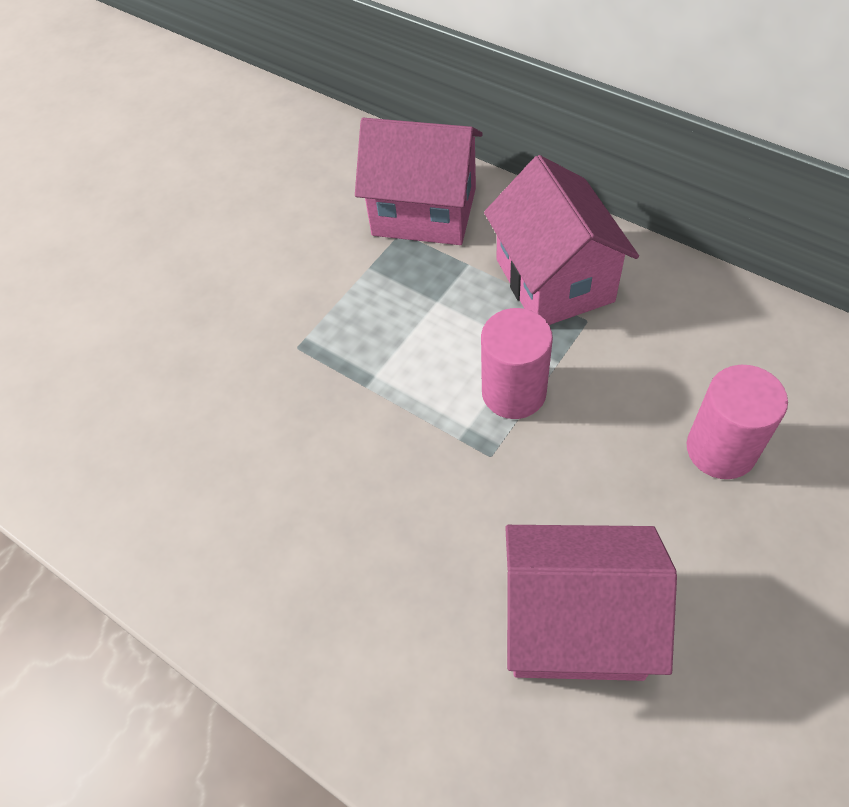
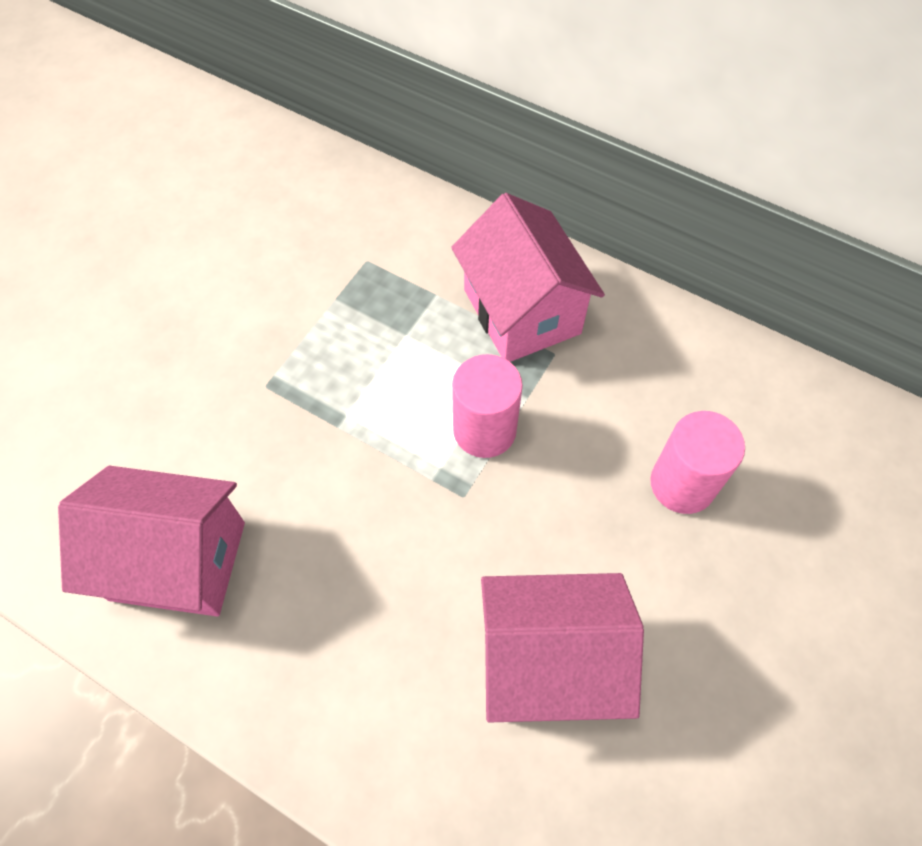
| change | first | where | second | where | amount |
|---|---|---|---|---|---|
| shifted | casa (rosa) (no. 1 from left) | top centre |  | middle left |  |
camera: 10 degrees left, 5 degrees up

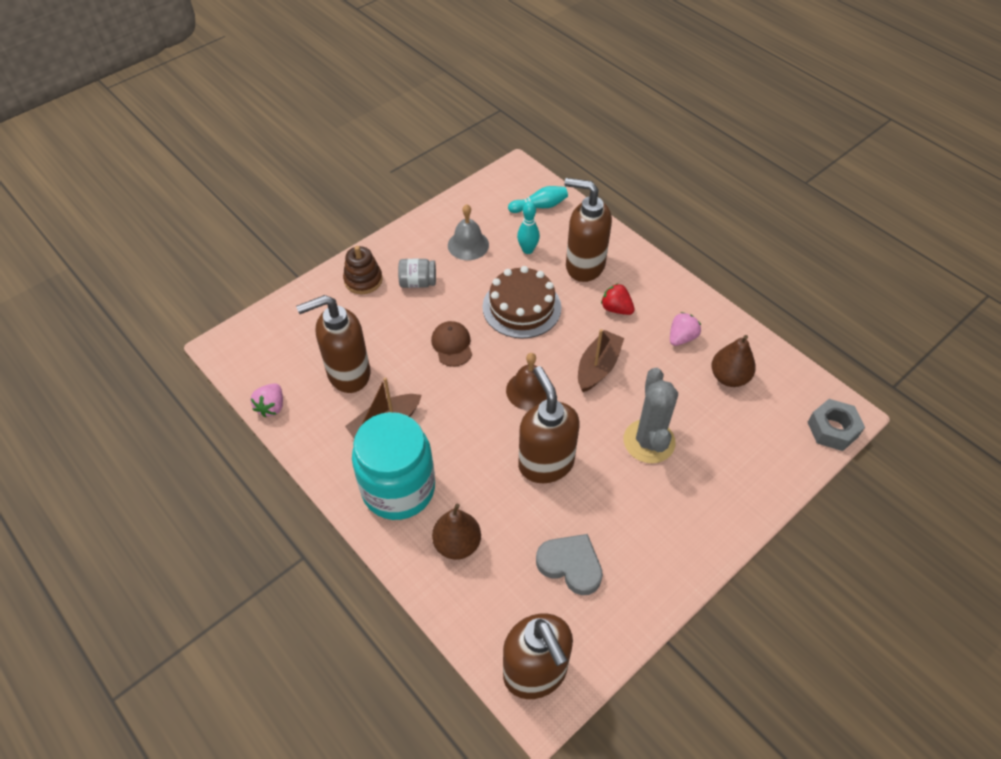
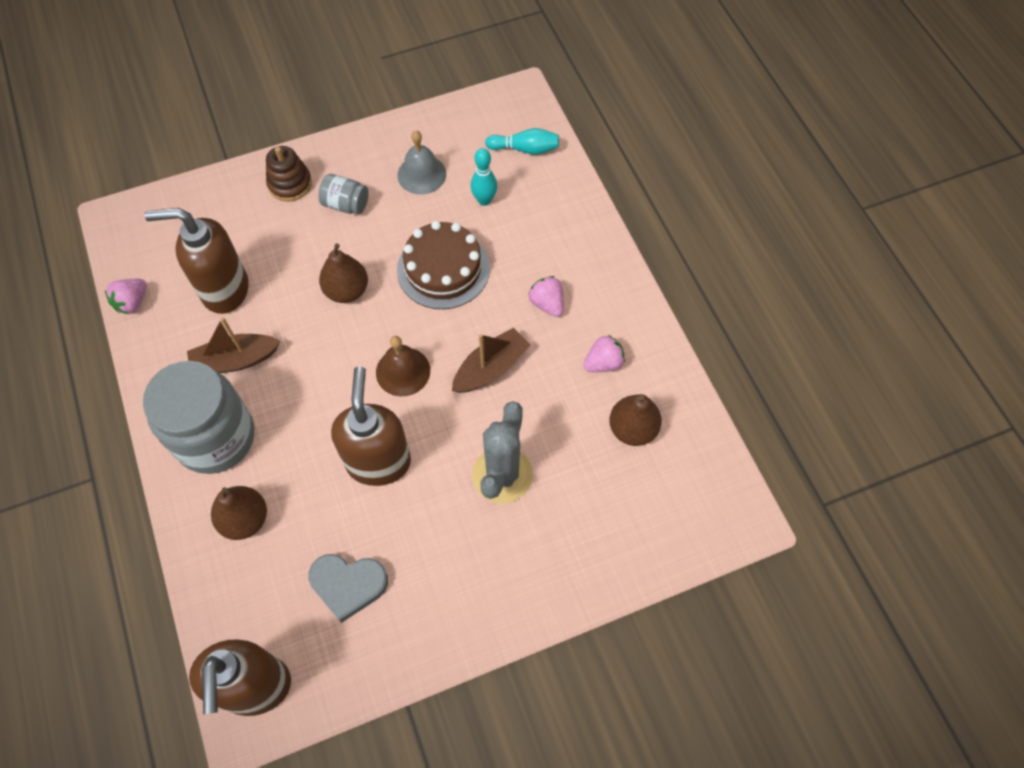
| change | first | where | second | where | amount |
|---|---|---|---|---|---|
| repainted | tarro (turquesa) | centre | tarro (gris) (no. 1 from left) | middle left |  |
| rotated | corazón (gris) | bottom centre |  | bottom centre | 135 degrees clockwise |
| swapped | gorra (marrón) | centre | pera (marrón) (no. 2 from left) | centre |  |
| repainted | fresa (rojo) | centre | fresa (rosa) (no. 2 from left) | centre |  |
| gone | dispensador de jabón (marrón) (no. 4 from left) | top centre |  |  |  |
| gone | tuerca (gris) | middle right |  |  |  |
camera: 20 degrees right, 10 degrees up

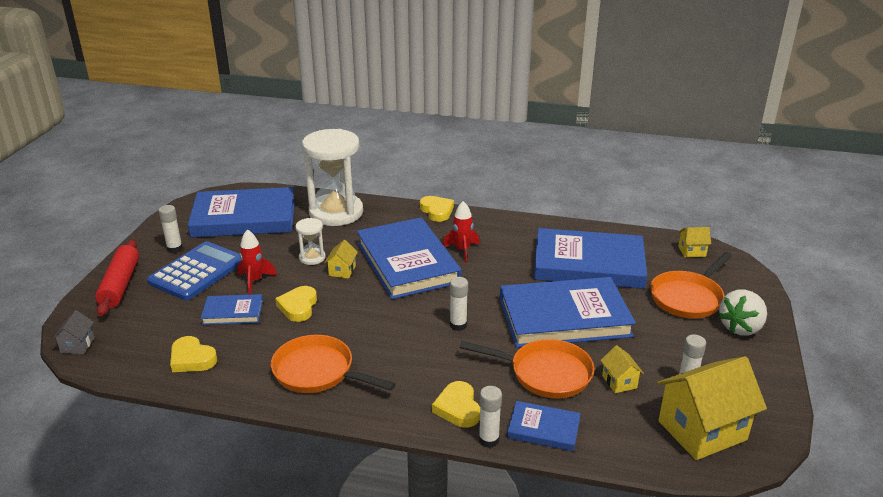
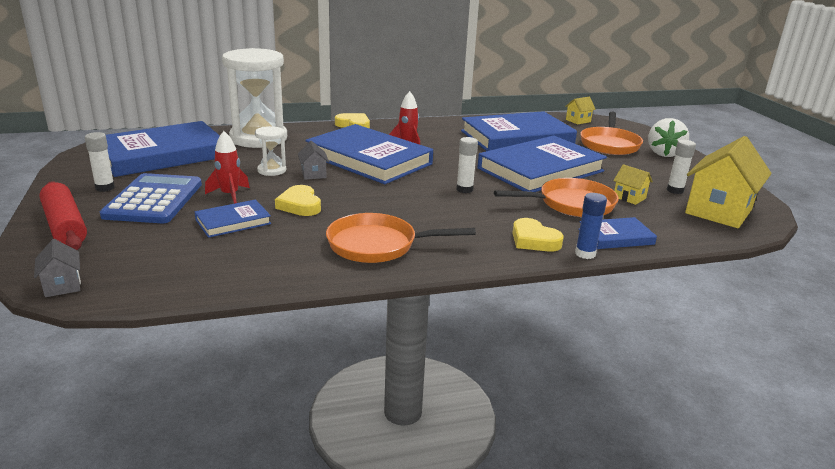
| change | first | where | second | where | amount |
|---|---|---|---|---|---|
| repainted | casa (amarillo) (no. 1 from left) | centre | casa (gris) (no. 2 from left) | centre |  |
| repainted | barra de pegamento (blanco) (no. 3 from left) | bottom centre | barra de pegamento (azul) | middle right |  |
| gone | corazón (amarillo) (no. 1 from left) | bottom left |  |  |  |
camera: 30 degrees left, 5 degrees down

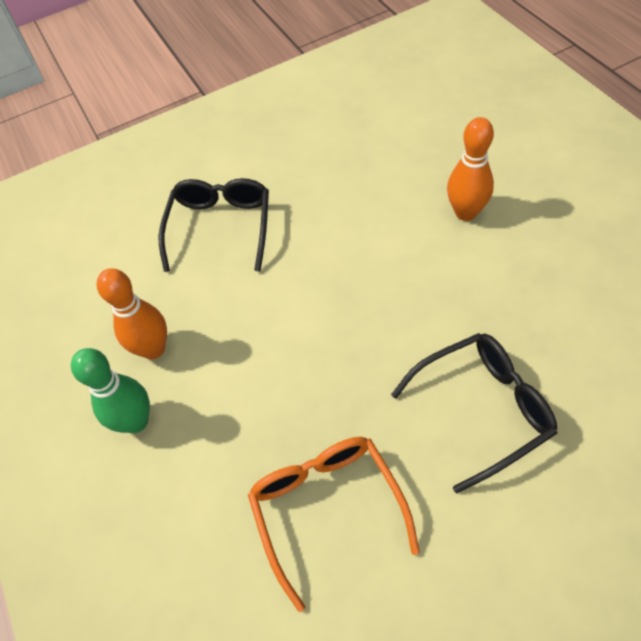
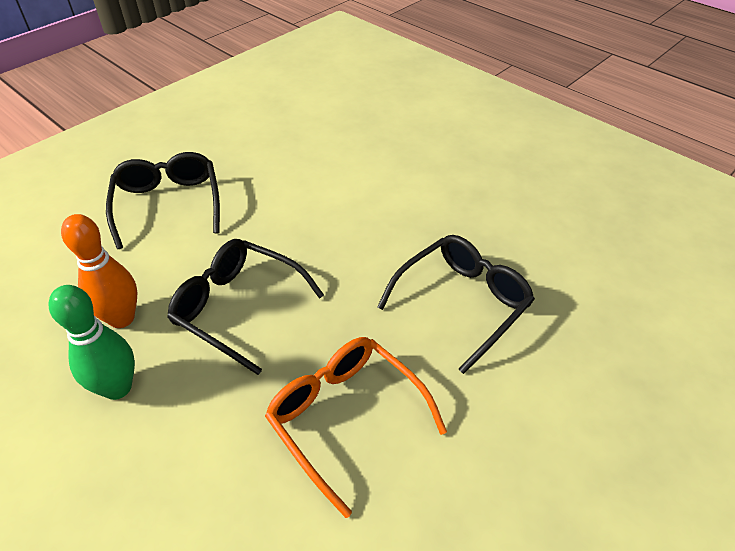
| change | first | where | second | where | amount |
|---|---|---|---|---|---|
| new |  |  | gafas (negro) (no. 2 from left) | centre |  |
| gone | bolo (naranja) (no. 2 from left) | top right |  |  |  |
camera: 25 degrees left, 10 degrees down

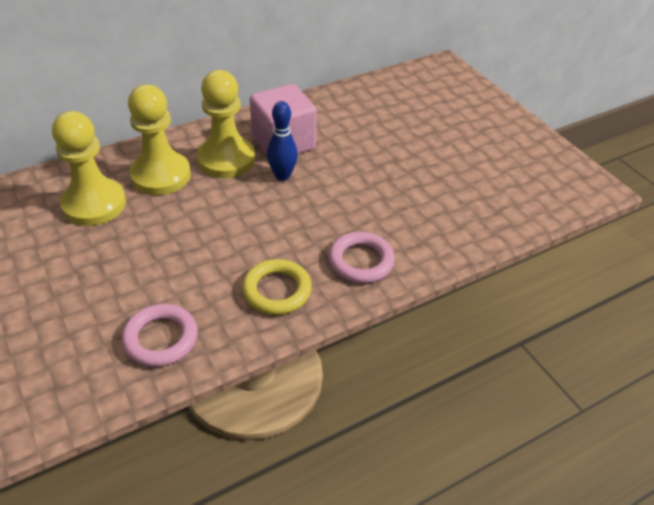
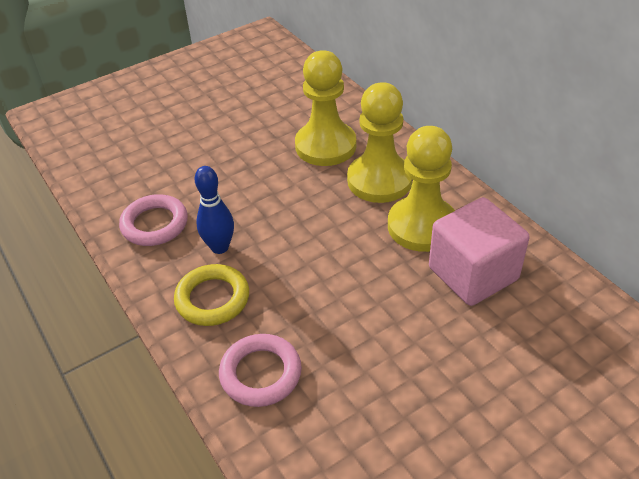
| change | first | where | second | where | amount |
|---|---|---|---|---|---|
| shifted | bolo (azul) | top centre |  | centre |  |
camera: 90 degrees right, 0 degrees up

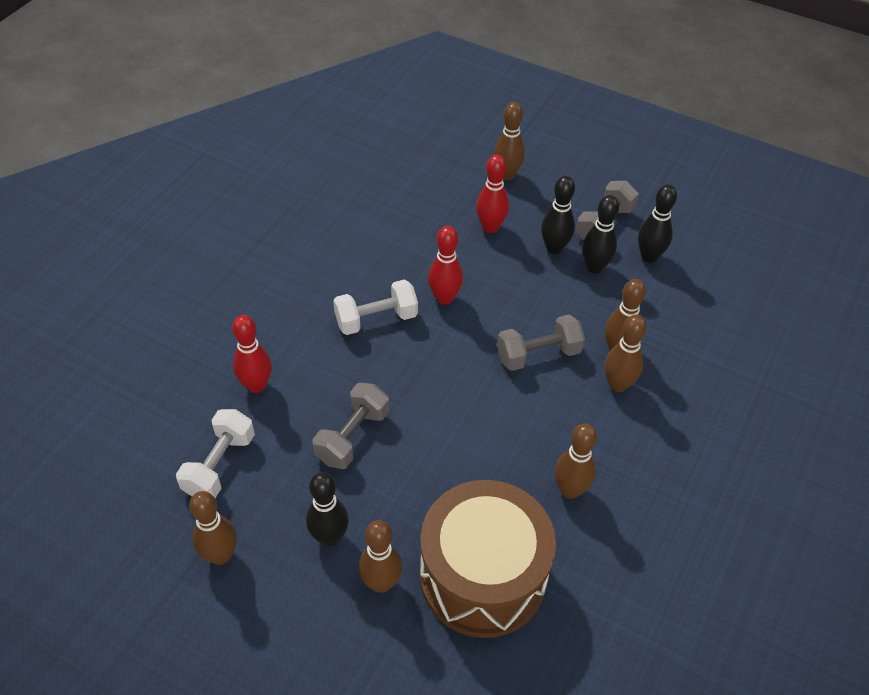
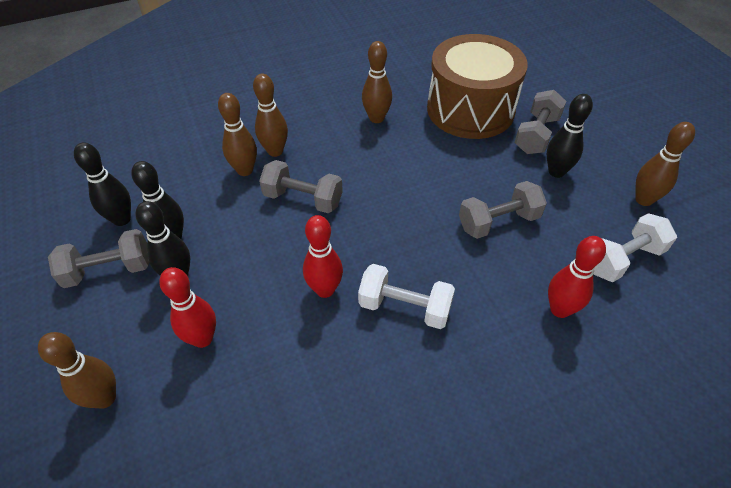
| change | first | where | second | where | amount |
|---|---|---|---|---|---|
| swapped | bolo (marrón) (no. 2 from left) | bottom centre | mancuerna (gris) (no. 4 from left) | top right |  |
camera: 140 degrees left, 0 degrees up

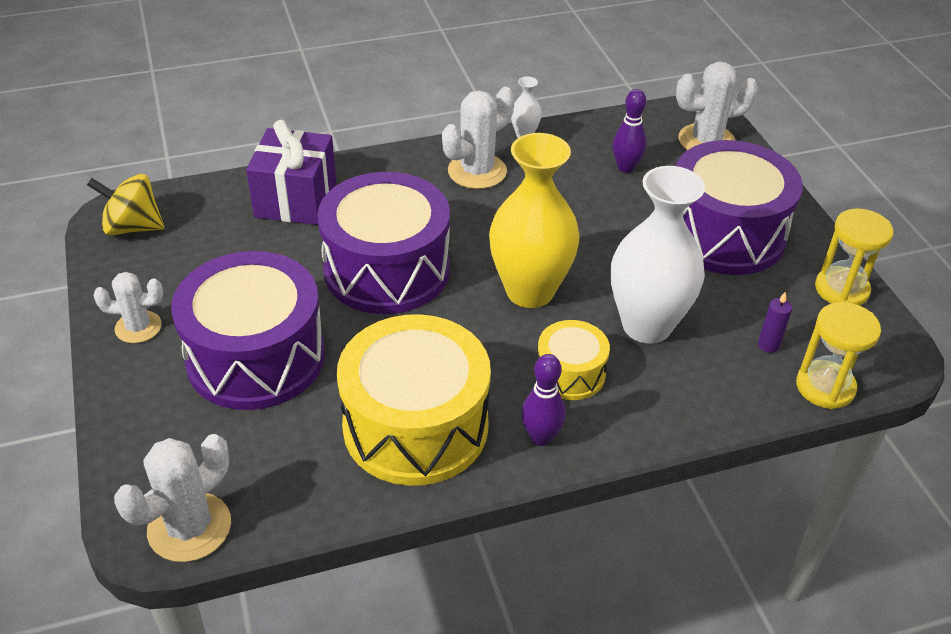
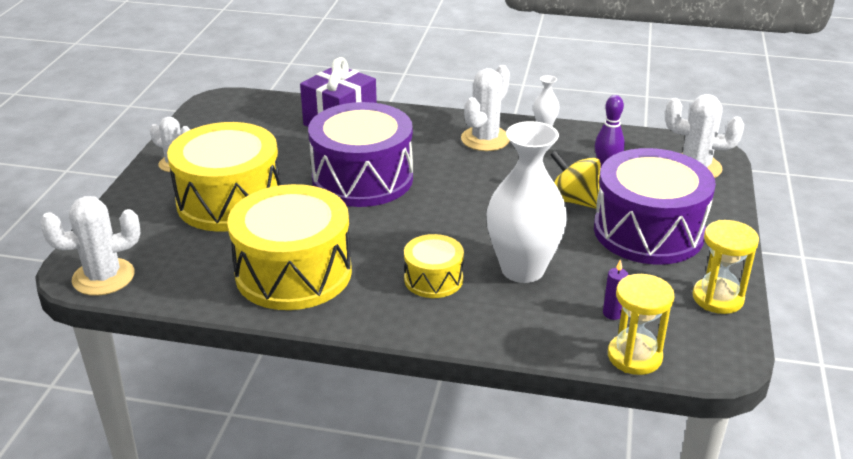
| change | first | where | second | where | amount |
|---|---|---|---|---|---|
| repainted | tambor (morado) (no. 1 from left) | middle left | tambor (amarillo) (no. 1 from left) | middle left |  |
| rotated | cactus (blanco) (no. 3 from left) | top centre |  | top centre | 45 degrees counterclockwise |
| shifted | peonza (amarillo) | top left |  | middle right |  |
| gone | florero (amarillo) | centre |  |  |  |
| gone | bolo (morado) (no. 1 from left) | centre |  |  |  |
camera: 30 degrees right, 10 degrees down

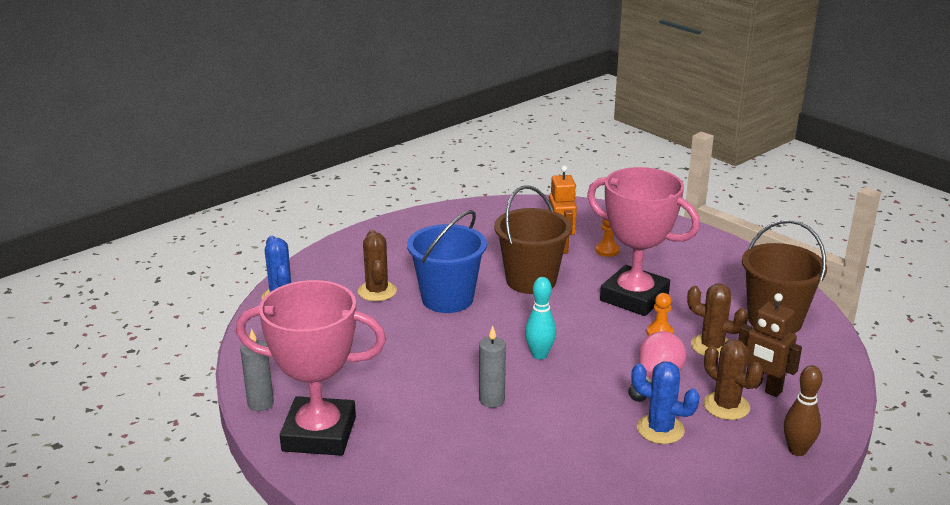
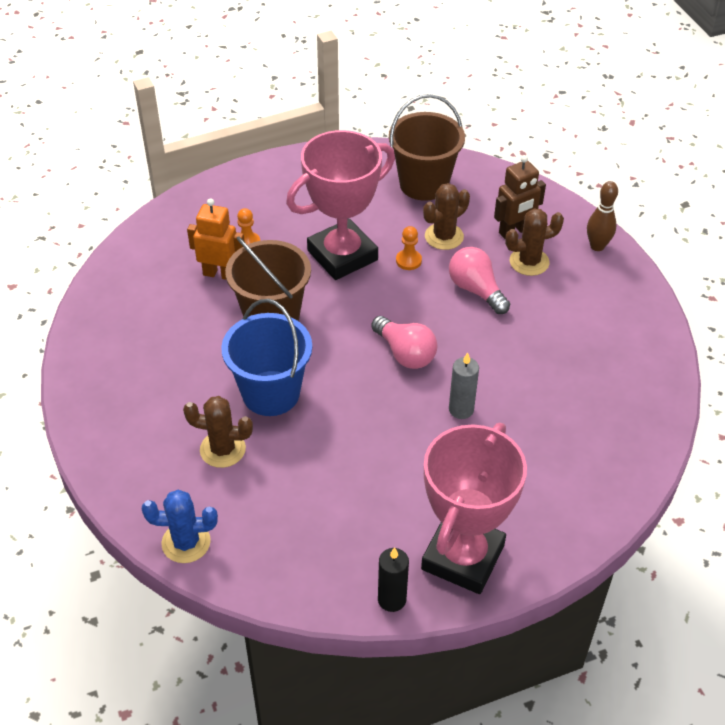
| change | first | where | second | where | amount |
|---|---|---|---|---|---|
| swapped | bolo (turquesa) | centre | bombilla (rosa) (no. 1 from left) | centre |  |
| repainted | vela (gris) (no. 1 from left) | bottom left | vela (negro) | bottom centre |  |
| gone | cactus (azul) (no. 2 from left) | bottom right |  |  |  |
camera: 70 degrees left, 20 degrees up

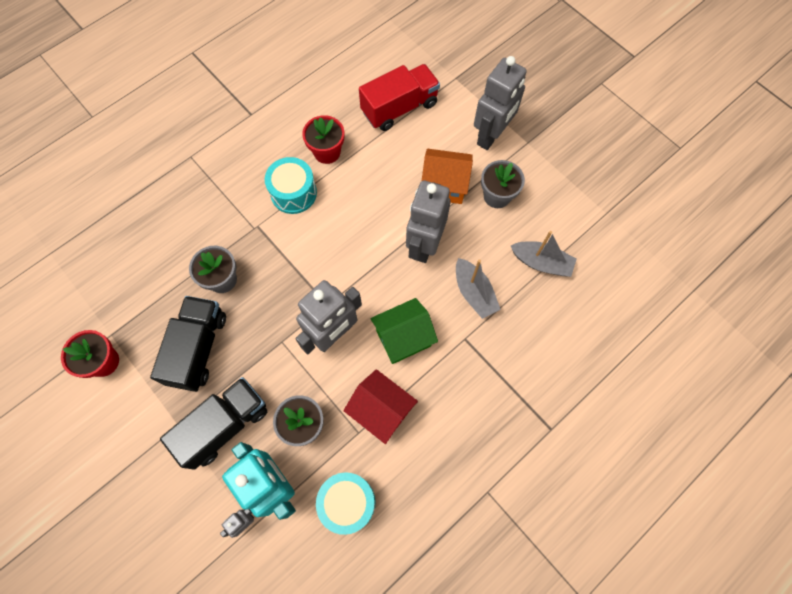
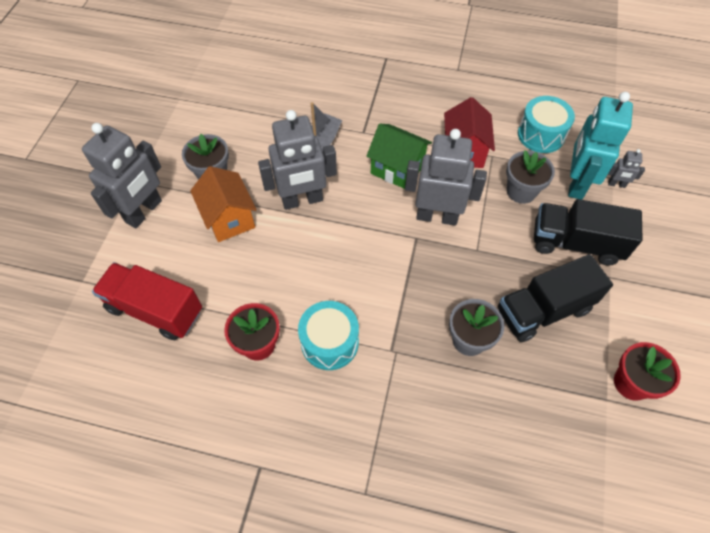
| change | first | where | second | where | amount |
|---|---|---|---|---|---|
| rotated | robot (gris) (no. 4 from left in the first image) | top centre | robot (gris) (no. 1 from left) | top left | 120 degrees clockwise |
| gone | barco (gris) (no. 2 from left) | middle right |  |  |  |
camera: 125 degrees left, 10 degrees down

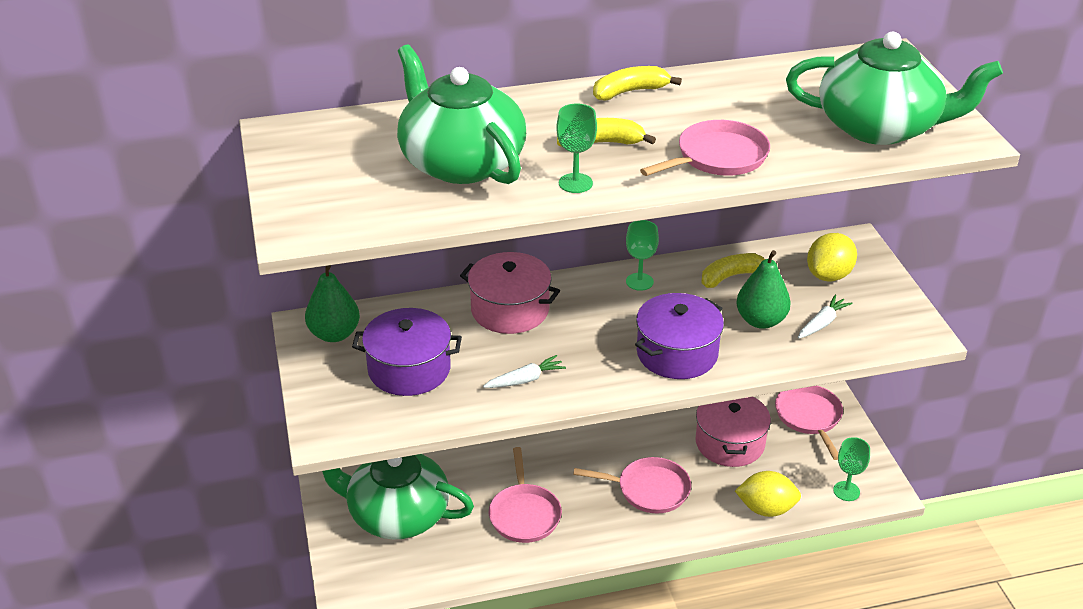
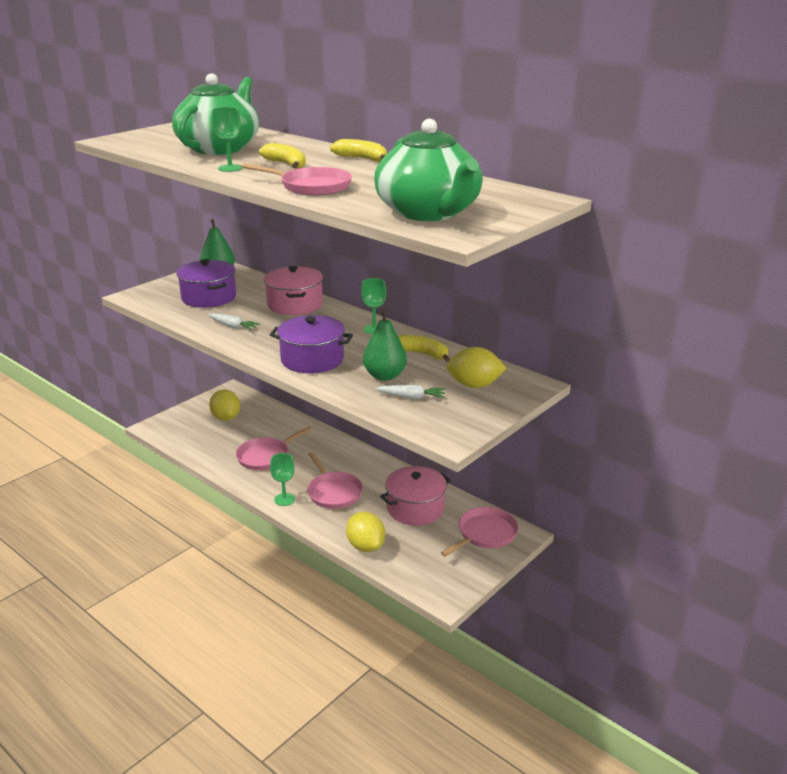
| change | first | where | second | where | amount |
|---|---|---|---|---|---|
| swapped | tetera (verde) (no. 1 from left) | bottom centre | limón (amarillo) (no. 1 from left) | middle left |  |
| shifted | copa (verde) (no. 3 from left in the first image) | bottom right | copa (verde) (no. 2 from left) | centre |  |
camera: 55 degrees right, 10 degrees down

